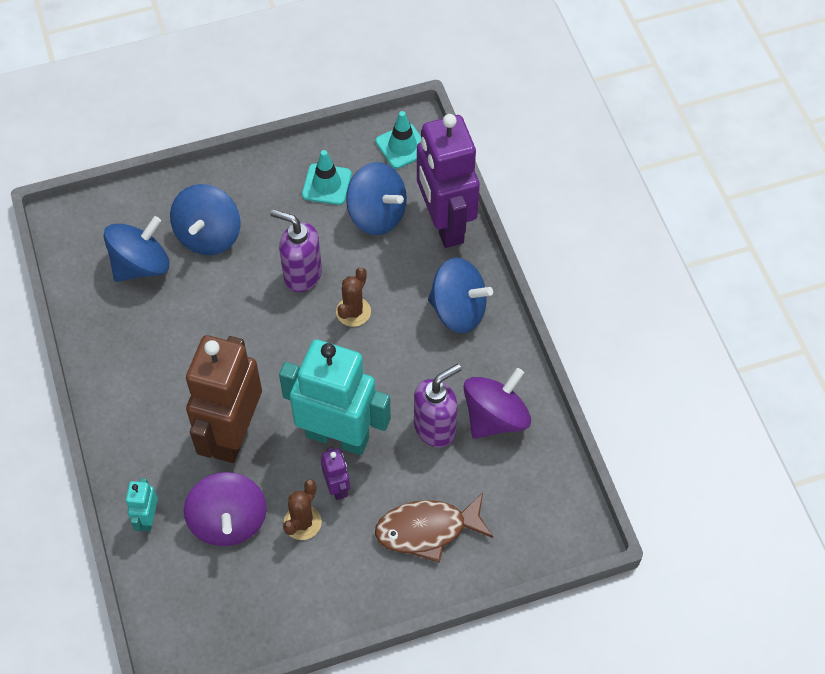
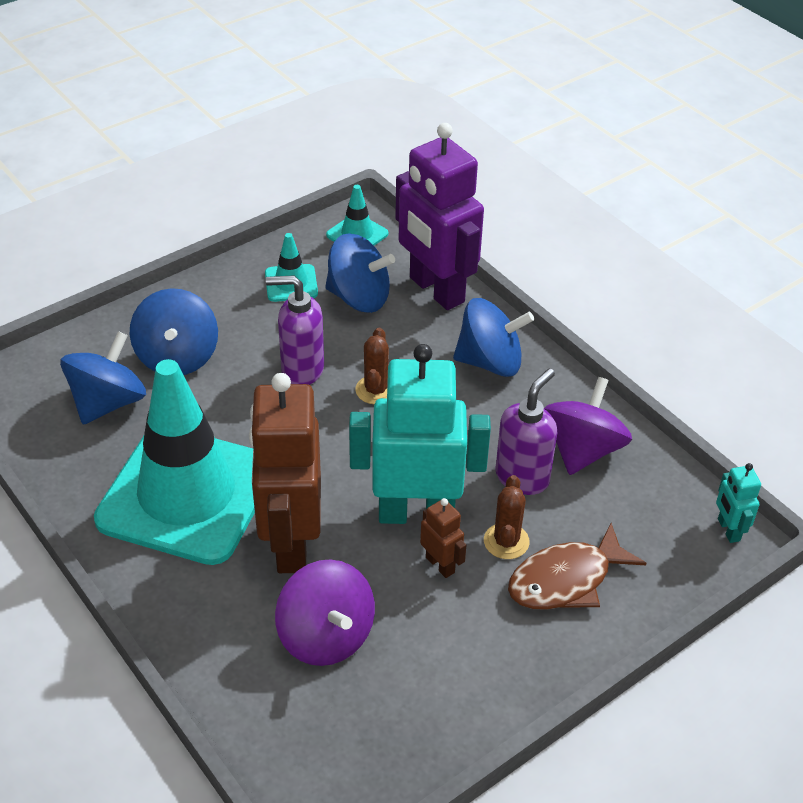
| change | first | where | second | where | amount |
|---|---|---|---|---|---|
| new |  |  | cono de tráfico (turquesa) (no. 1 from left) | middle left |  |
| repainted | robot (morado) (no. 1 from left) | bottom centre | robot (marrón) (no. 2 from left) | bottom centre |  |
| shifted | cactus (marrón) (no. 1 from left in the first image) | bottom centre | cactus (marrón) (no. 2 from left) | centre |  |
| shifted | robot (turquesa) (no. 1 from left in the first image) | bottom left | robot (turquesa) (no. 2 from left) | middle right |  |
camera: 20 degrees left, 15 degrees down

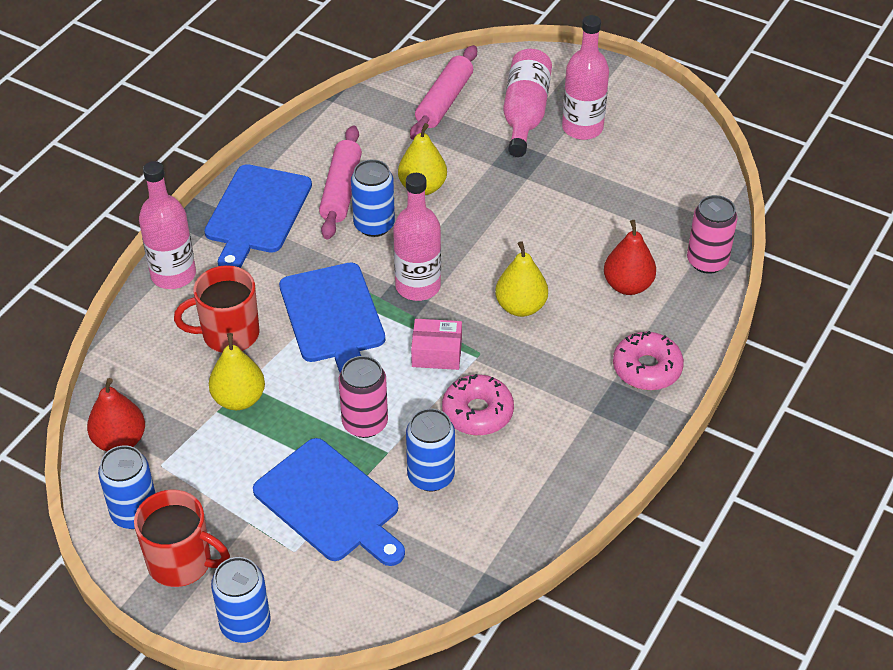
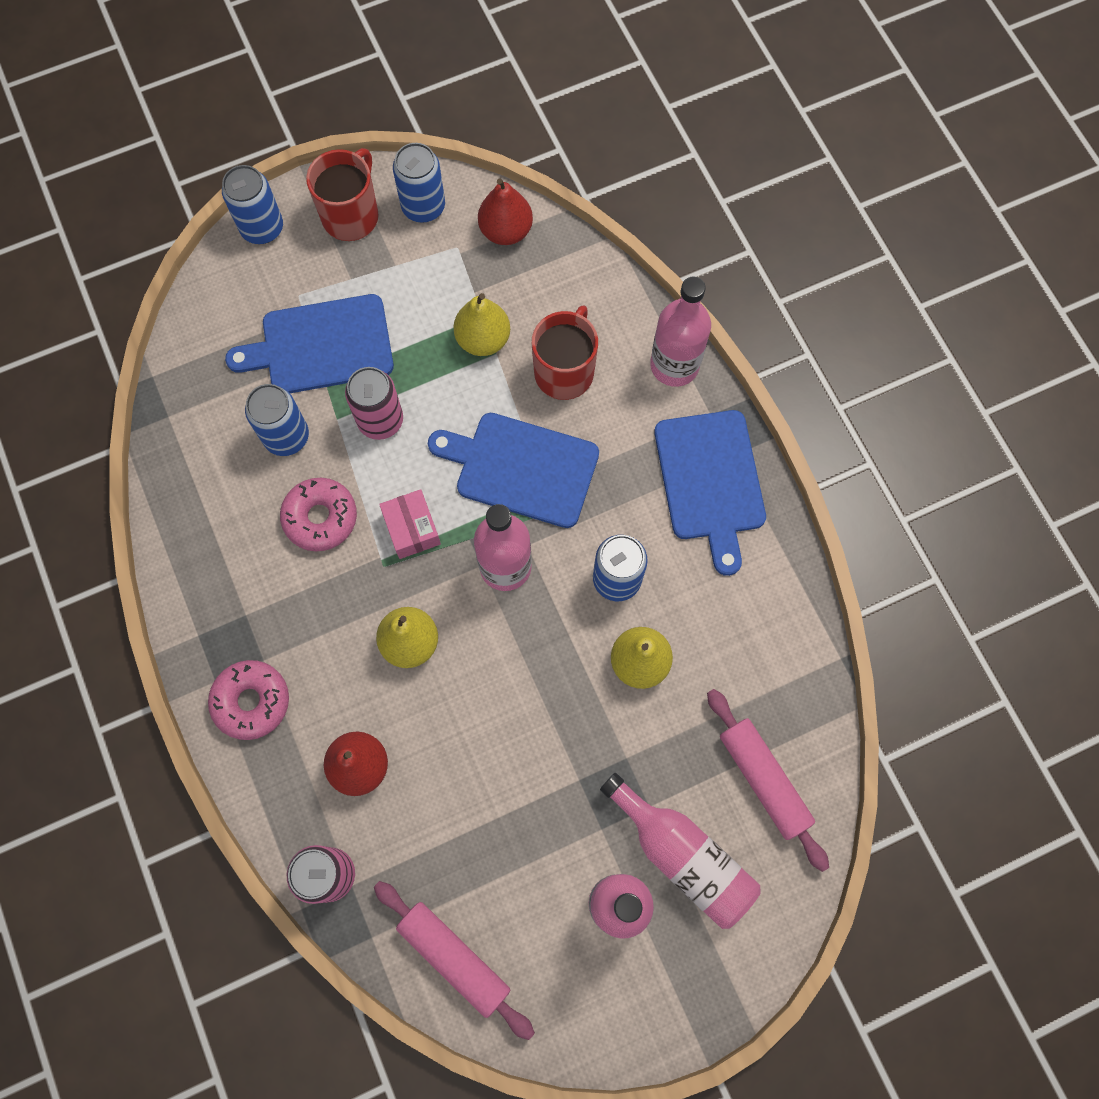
| change | first | where | second | where | amount |
|---|---|---|---|---|---|
| rotated | taza (rojo) (no. 1 from left) | bottom left |  | top left | 150 degrees clockwise |
| shifted | rodillo (rosa) (no. 1 from left) | top centre |  | bottom centre |  |
| rotated | caja (rosa) | centre |  | centre | 60 degrees counterclockwise |
| rotated | tabla de cortar (azul) (no. 1 from left in the first image) | top left | tabla de cortar (azul) (no. 3 from left) | centre | 150 degrees counterclockwise |
camera: 125 degrees right, 25 degrees up

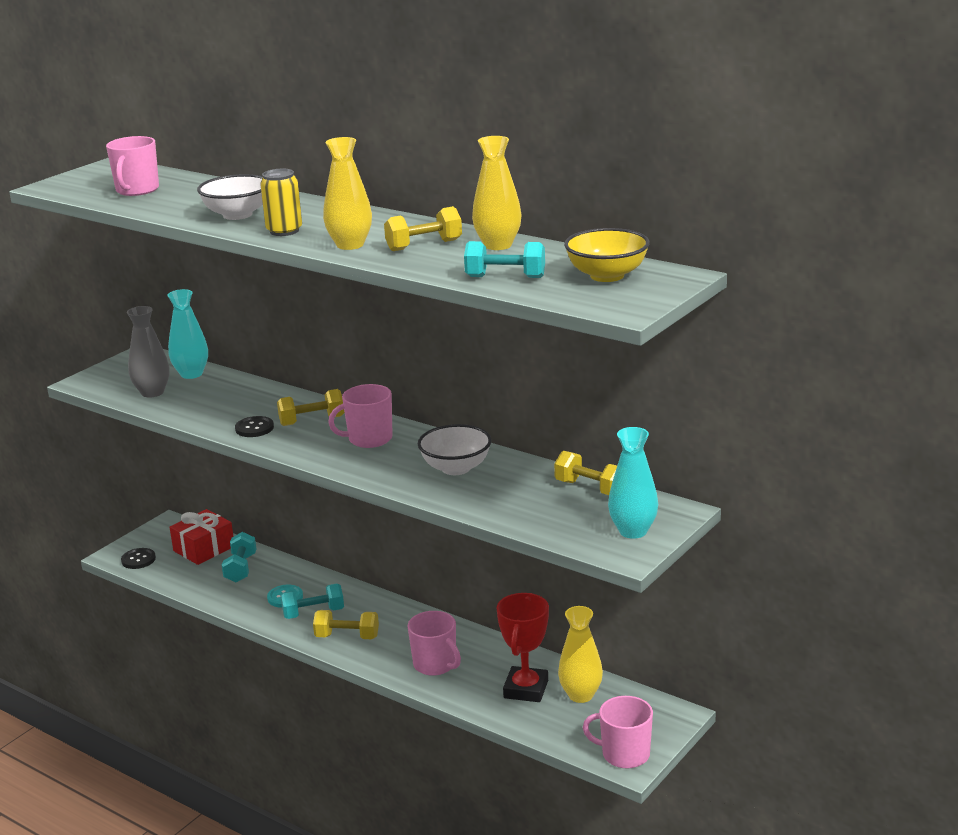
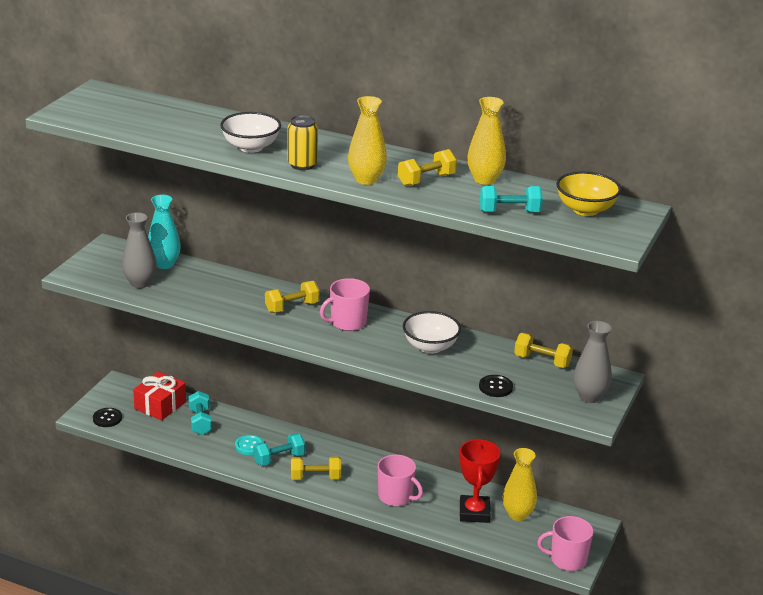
| change | first | where | second | where | amount |
|---|---|---|---|---|---|
| shifted | botón (negro) (no. 2 from left) | middle left |  | centre |  |
| repainted | florero (turquesa) (no. 2 from left) | centre | florero (gris) (no. 2 from left) | middle right |  |
| gone | taza (rosa) (no. 1 from left) | top left |  |  |  |
camera: 15 degrees left, 5 degrees up

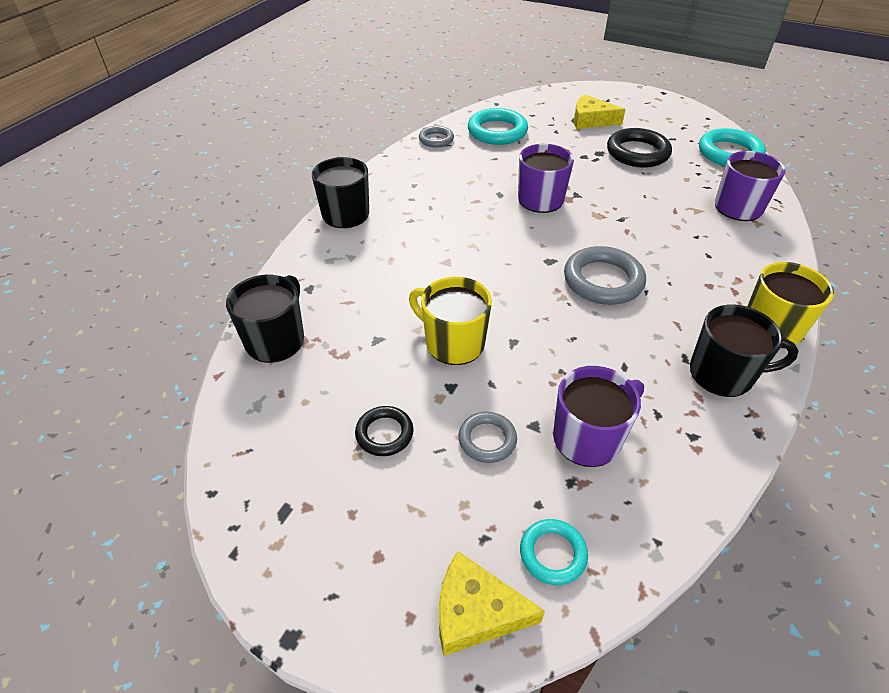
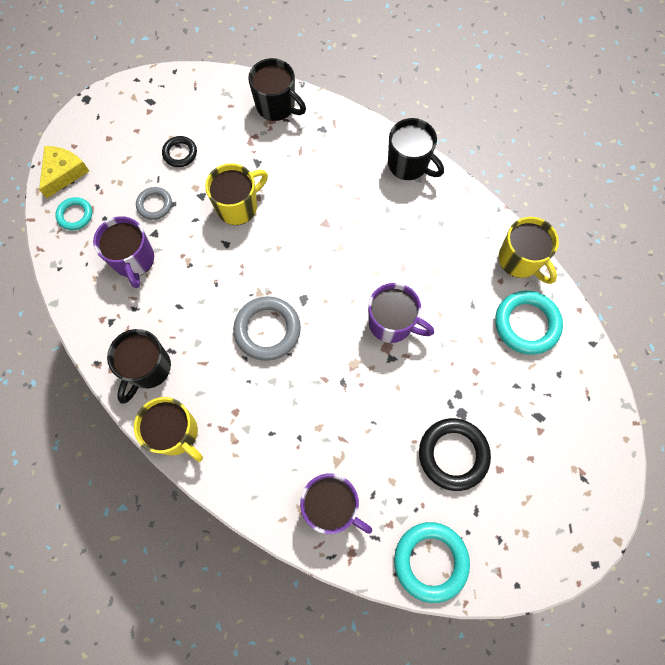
| change | first | where | second | where | amount |
|---|---|---|---|---|---|
| swapped | anillo (gris) (no. 1 from left) | top centre | taza (amarillo) (no. 3 from left) | middle right |  |
| gone | queso (amarillo) (no. 2 from left) | top right |  |  |  |
camera: 105 degrees right, 25 degrees up

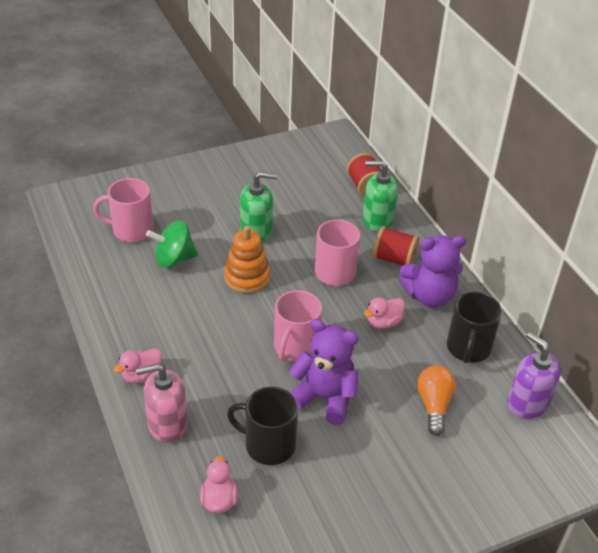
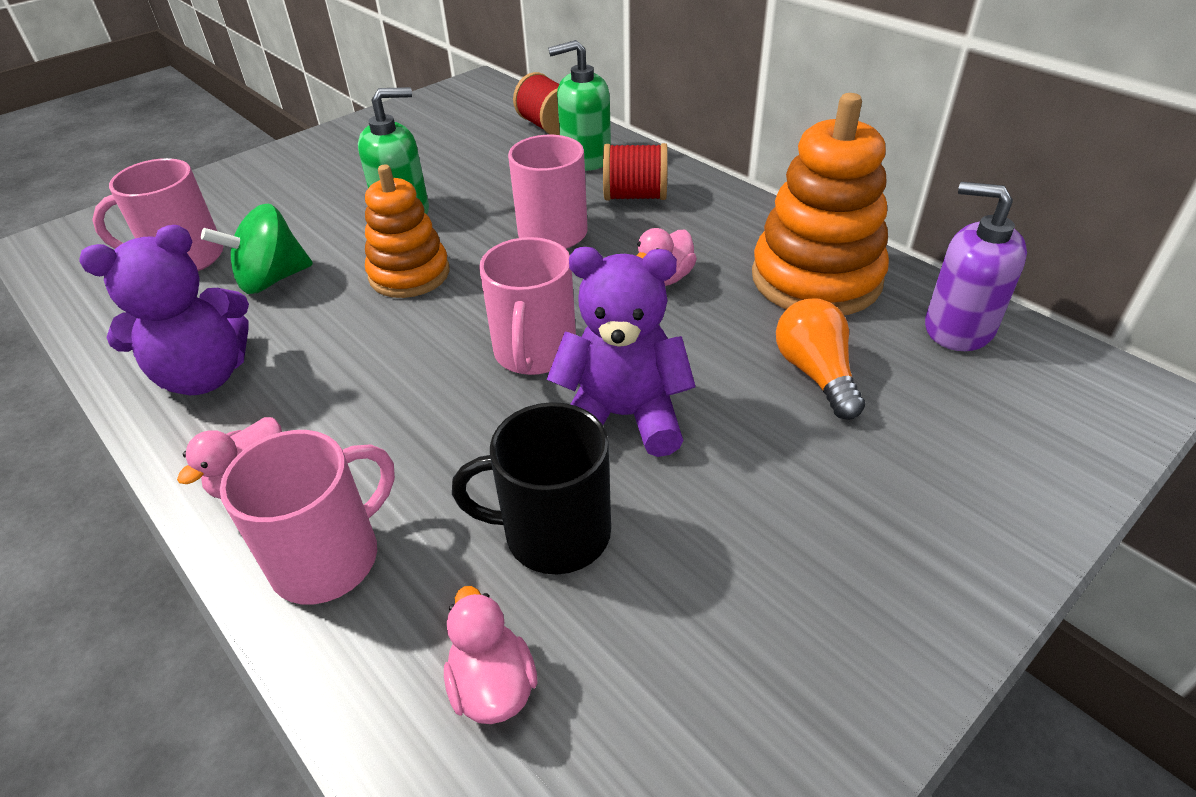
| change | first | where | second | where | amount |
|---|---|---|---|---|---|
| shifted | osito (morado) (no. 2 from left in the first image) | middle right | osito (morado) (no. 1 from left) | middle left |  |
| swapped | dispensador de jabón (rosa) | bottom left | taza (rosa) (no. 2 from left) | middle left |  |
| swapped | taza (negro) (no. 2 from left) | middle right | juguete apilable (naranja) (no. 2 from left) | top right |  |
camera: 15 degrees left, 0 degrees up

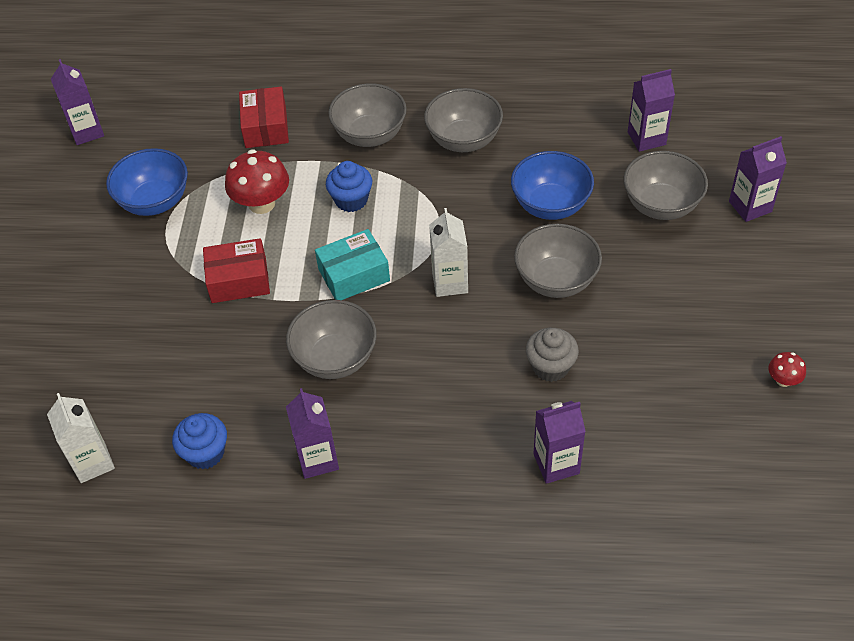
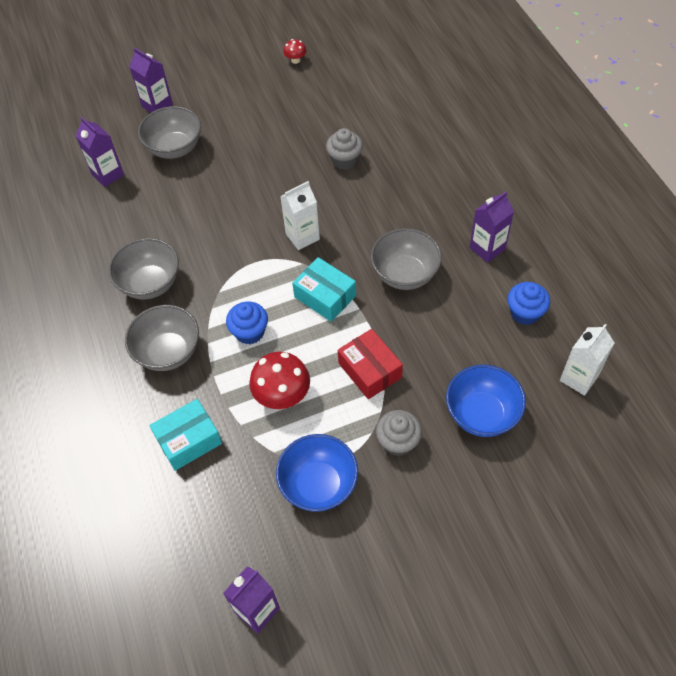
| change | first | where | second | where | amount |
|---|---|---|---|---|---|
| repainted | caja (rojo) (no. 2 from left) | top left | caja (turquesa) (no. 1 from left) | middle left |  |
| new |  |  | magdalena (gris) (no. 2 from left) | centre |  |
| shifted | cuenco (azul) (no. 2 from left) | top centre |  | middle right |  |
| gone | cuenco (gris) (no. 4 from left) | centre |  |  |  |
| gone | cartón de leche (morado) (no. 3 from left) | bottom centre |  |  |  |
camera: 115 degrees left, 5 degrees up

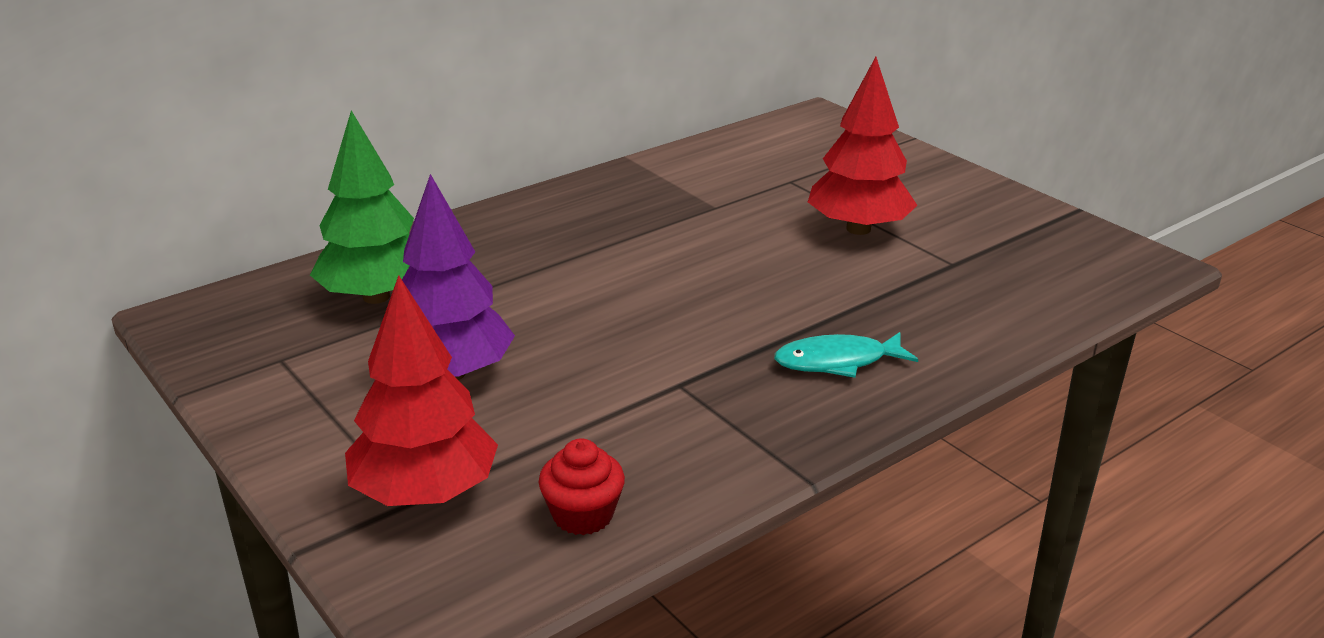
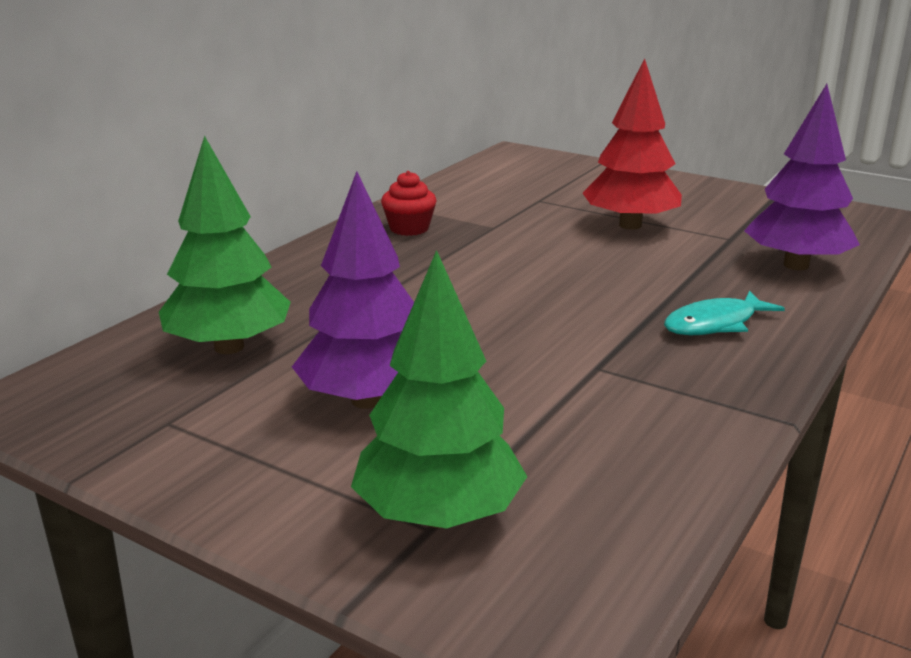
| change | first | where | second | where | amount |
|---|---|---|---|---|---|
| repainted | árbol (rojo) (no. 1 from left) | middle left | árbol (verde) (no. 2 from left) | centre |  |
| shifted | magdalena (rojo) | bottom centre |  | top centre |  |
| new |  |  | árbol (morado) (no. 2 from left) | top right |  |
camera: 20 degrees left, 5 degrees down

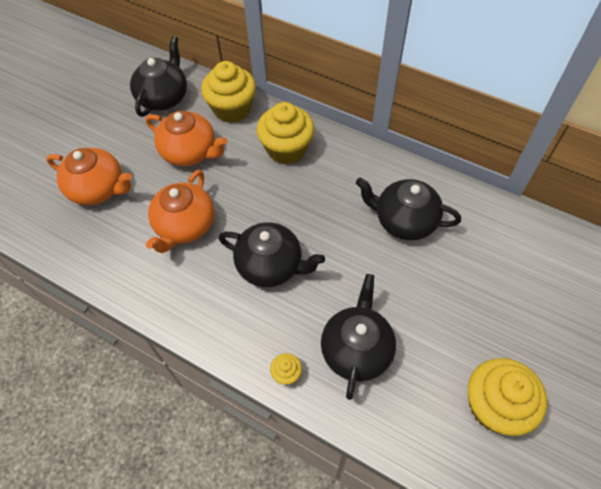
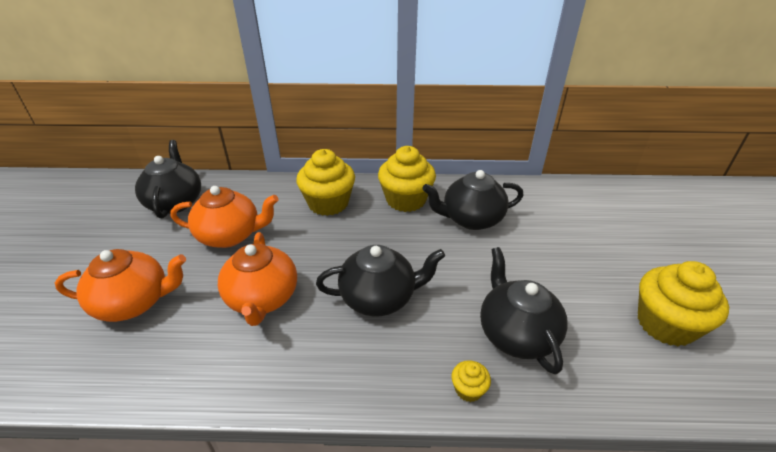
| change | first | where | second | where | amount |
|---|---|---|---|---|---|
| shifted | magdalena (amarillo) (no. 1 from left in the first image) | top centre | magdalena (amarillo) (no. 2 from left) | centre |  |
camera: 30 degrees left, 20 degrees down

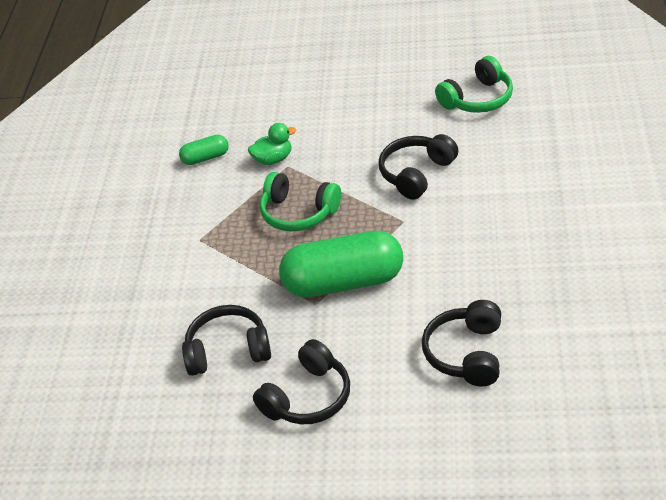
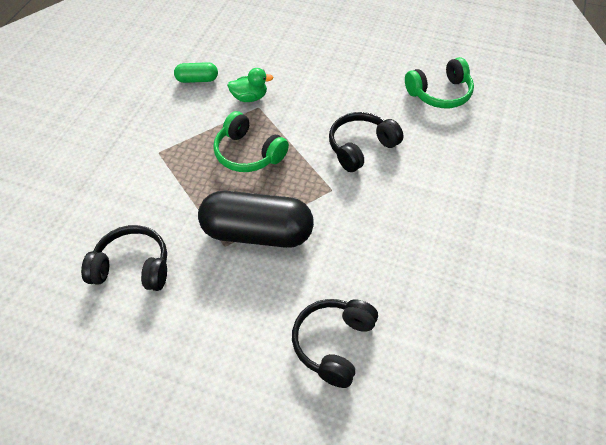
| change | first | where | second | where | amount |
|---|---|---|---|---|---|
| repainted | cápsula (verde) (no. 2 from left) | centre | cápsula (negro) | centre |  |
| gone | auriculares (negro) (no. 2 from left) | bottom centre |  |  |  |
camera: 10 degrees right, 10 degrees up

